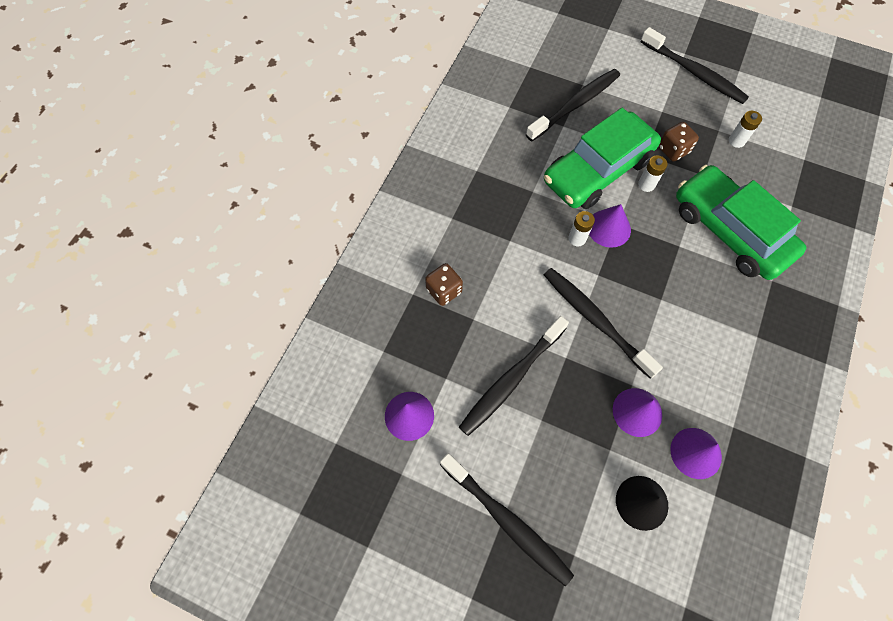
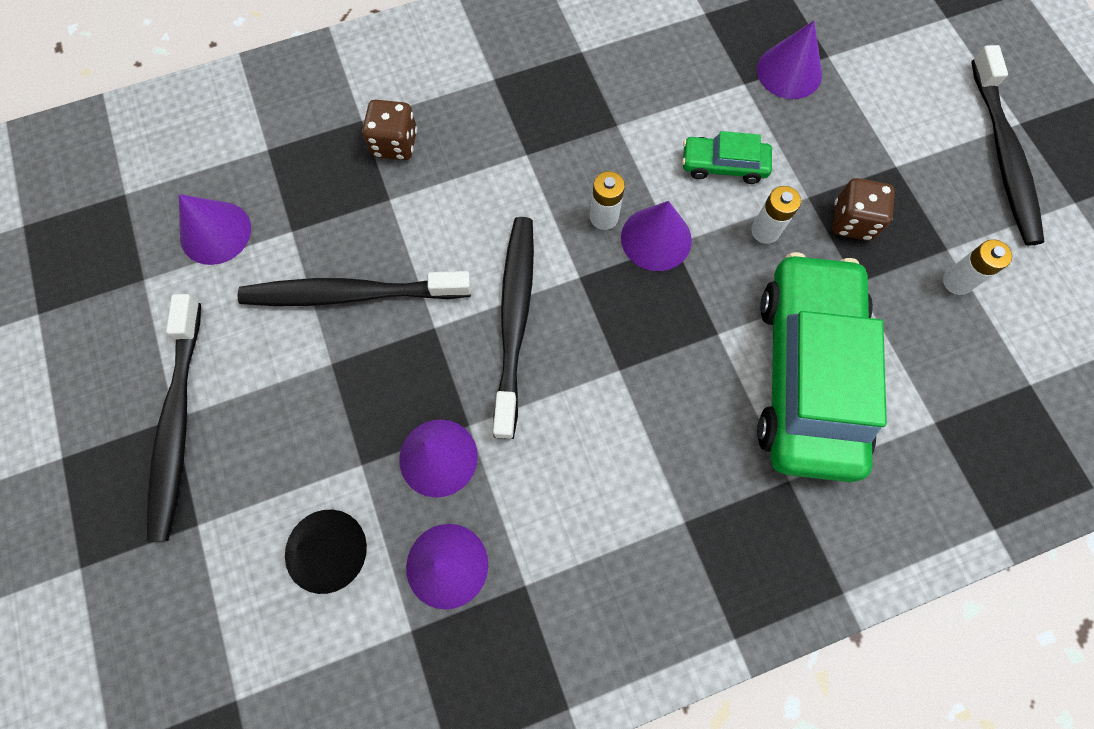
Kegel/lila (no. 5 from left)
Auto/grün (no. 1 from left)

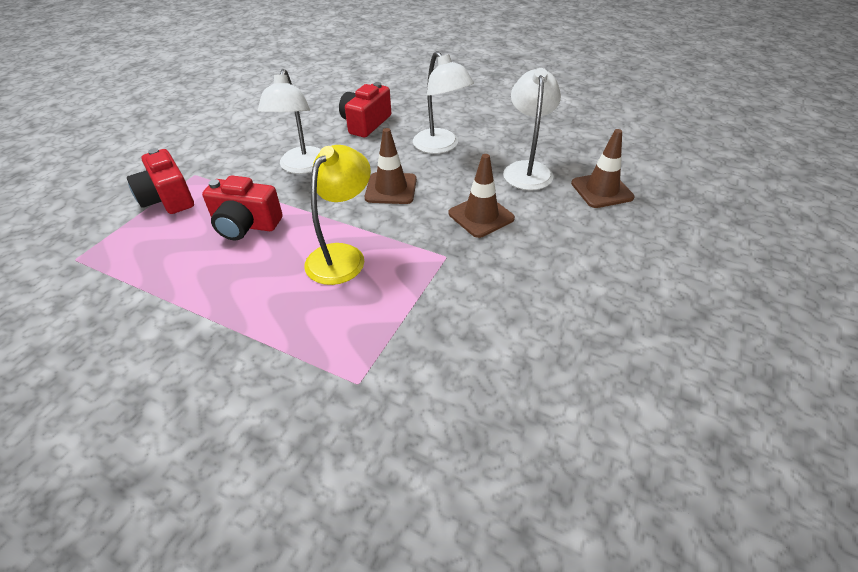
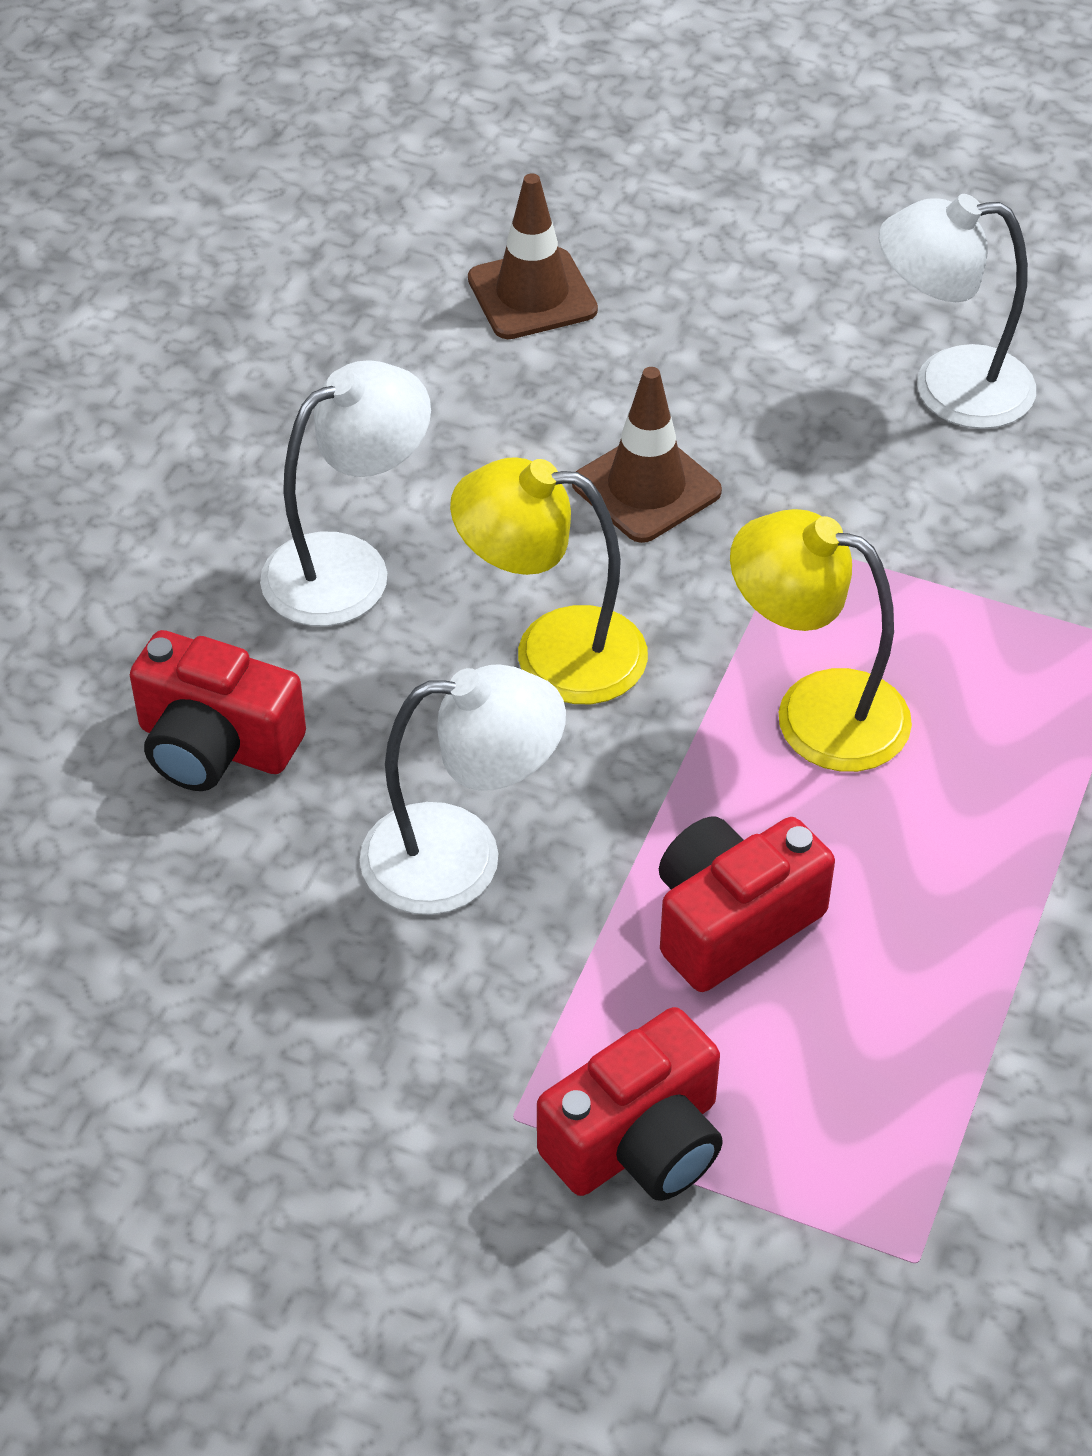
Kamera/rot (no. 3 from left)
Lampe/gelb (no. 1 from left)
Lampe/weiß (no. 3 from left)

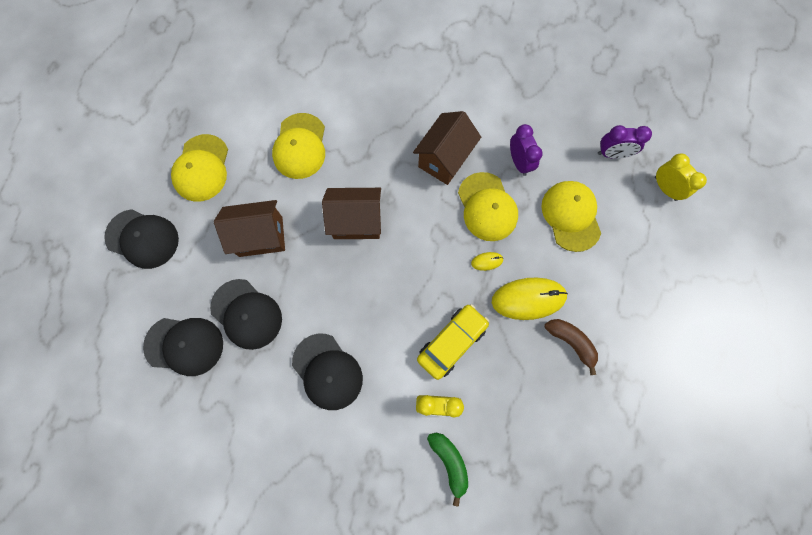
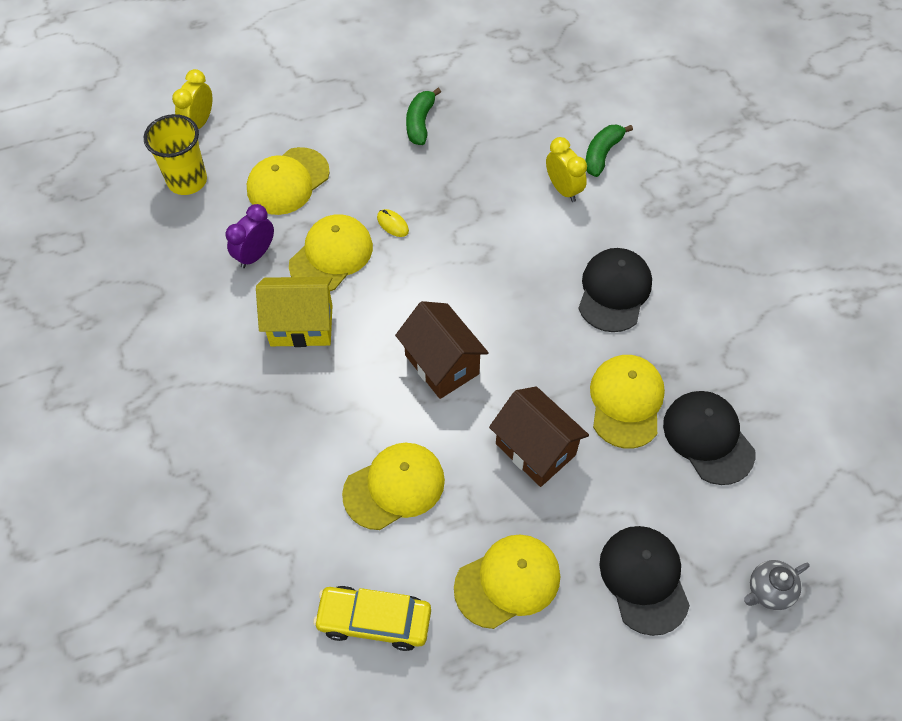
Kappe/gelb (no. 5 from left)
Haus/gelb
Auto/gelb
Computermaus/gelb (no. 2 from left in the first image)
Banane/grün (no. 1 from left)
Becher/gelb
Teekanne/grau

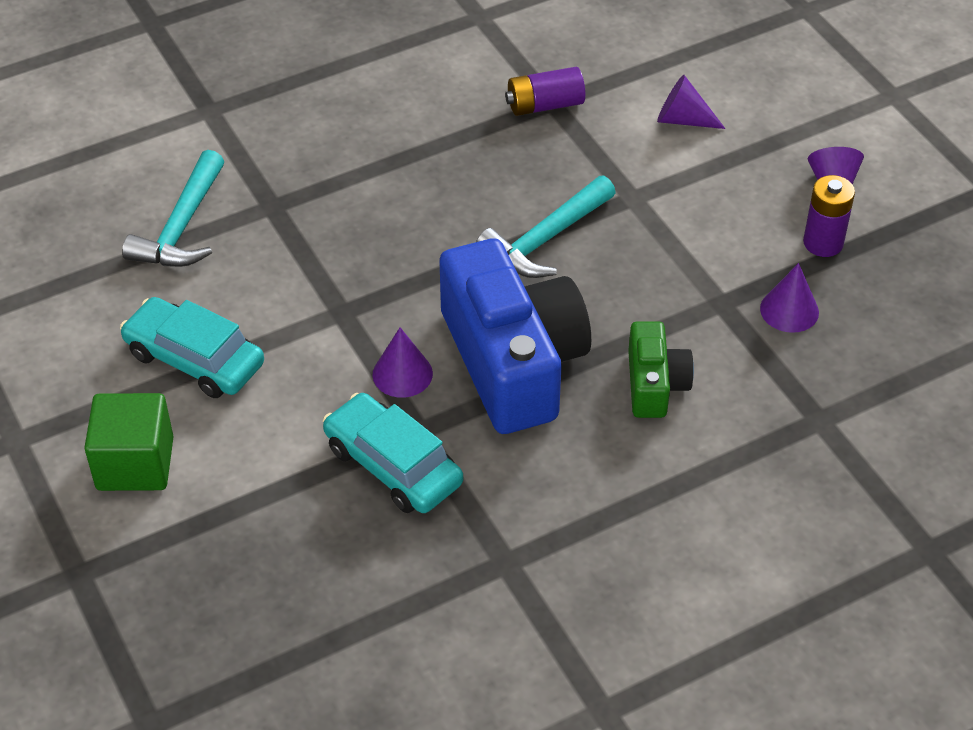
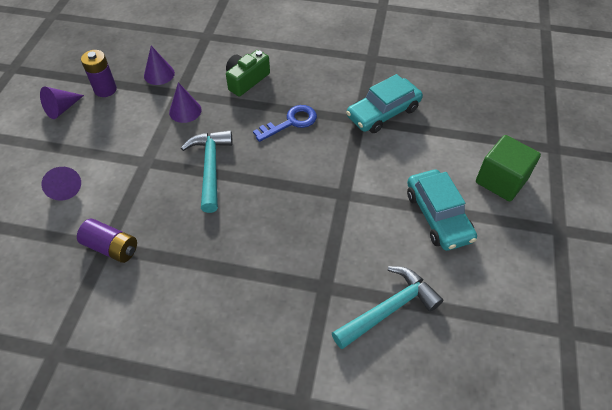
Auto/türkis (no. 1 from left)
Kegel/lila (no. 4 from left)
Schlüssel/blau
Hammer/türkis (no. 1 from left)

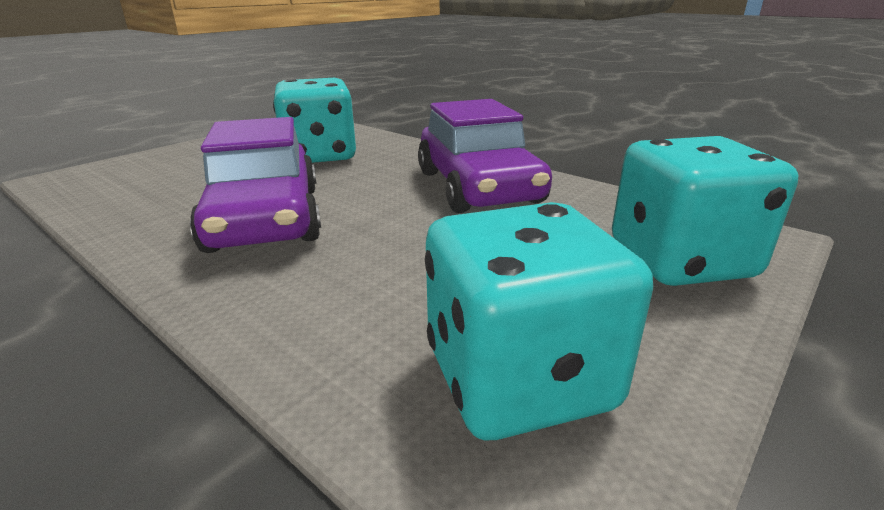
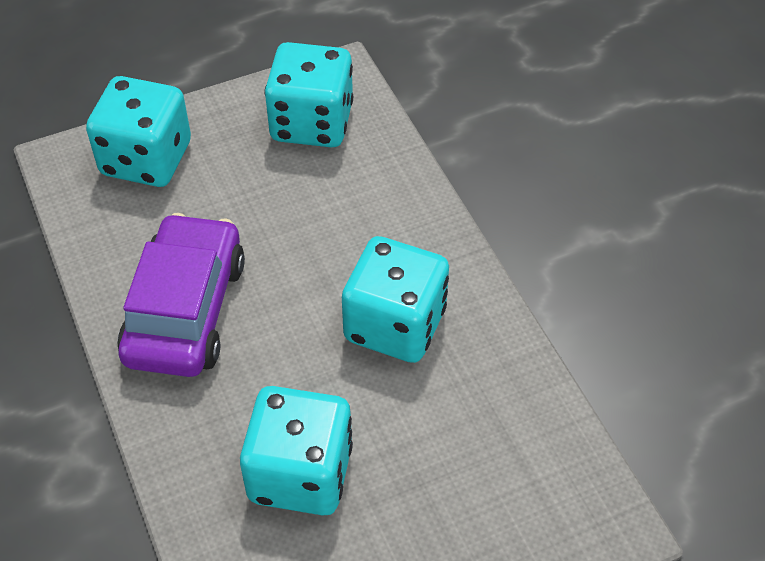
Spielwürfel/türkis (no. 4 from left)

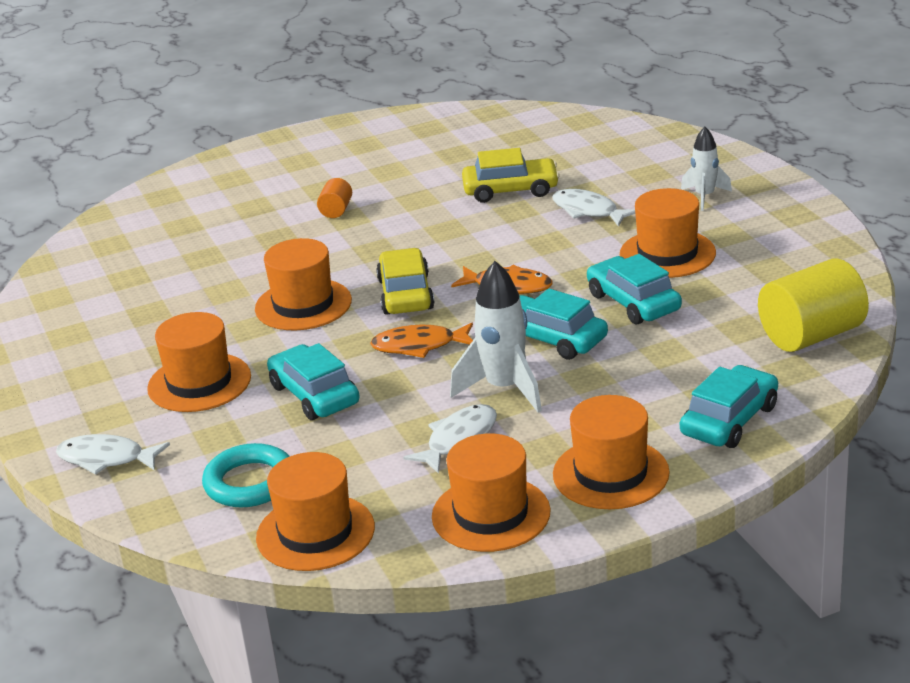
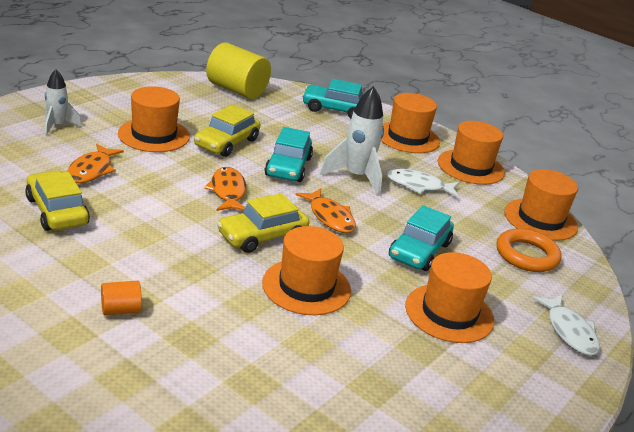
Ring/orange
Fisch/orange (no. 1 from left)
Auto/gelb (no. 2 from left)

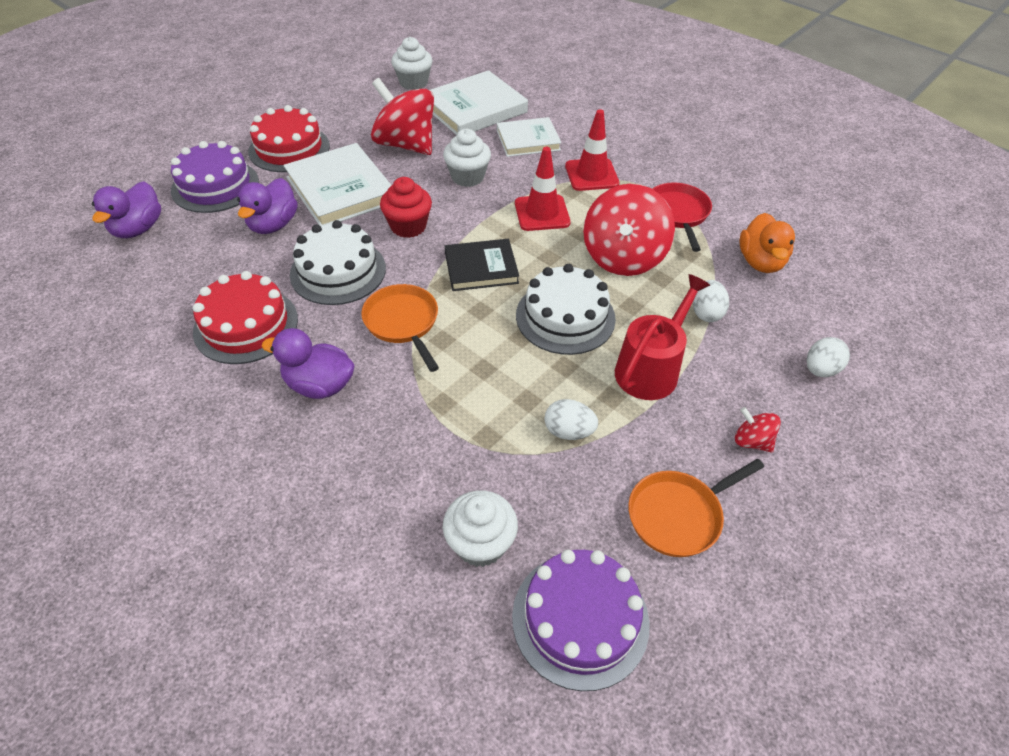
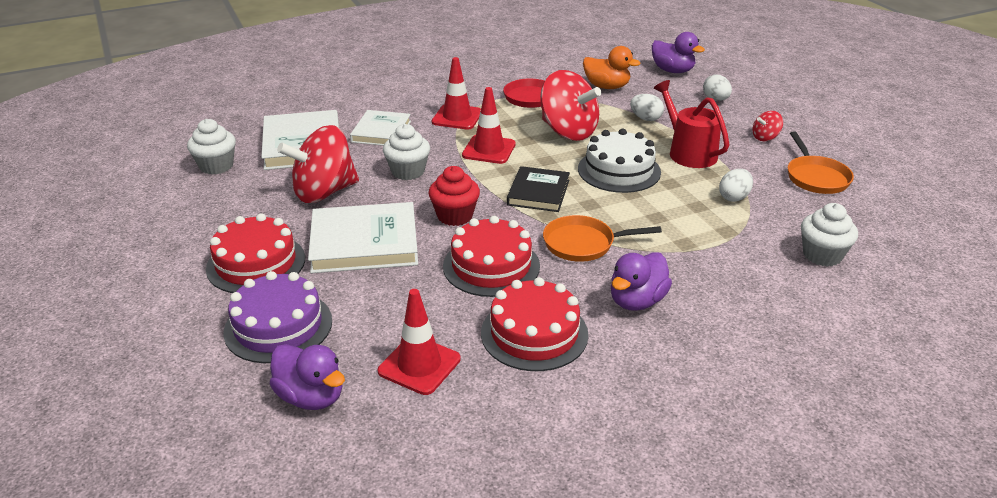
Ente/lila (no. 3 from left)
Kuchen/rot (no. 2 from left)
Kuchen/lila (no. 2 from left in the first image)
Leitkegel/rot (no. 1 from left)

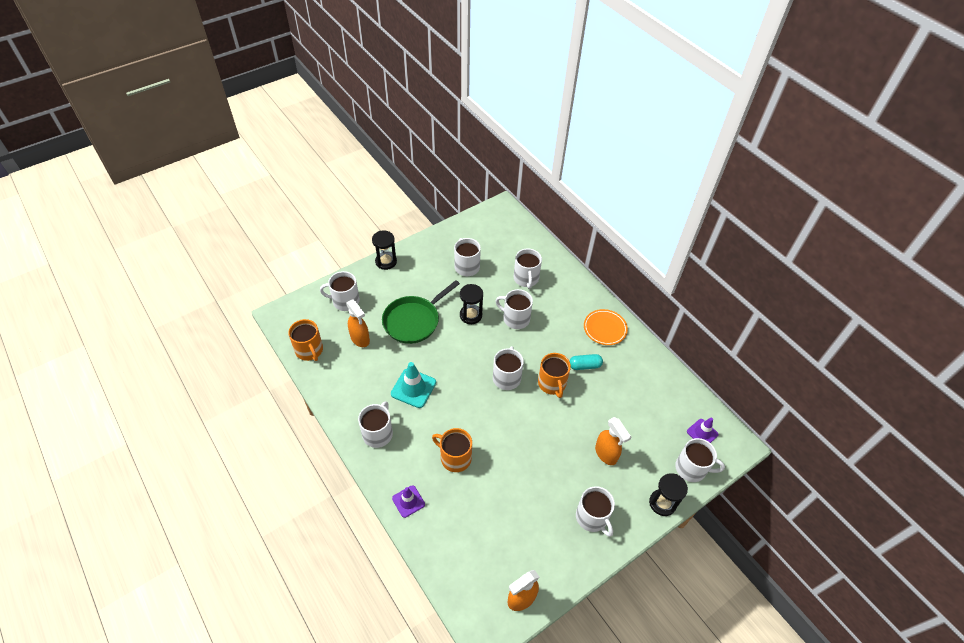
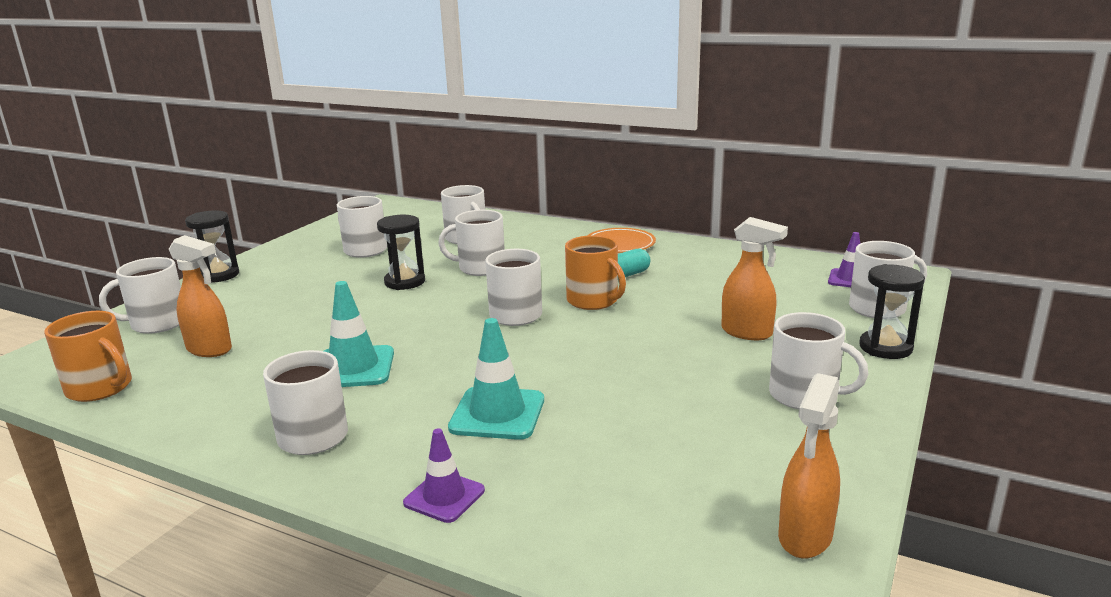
Pfanne/grün
Leitkegel/türkis (no. 2 from left)

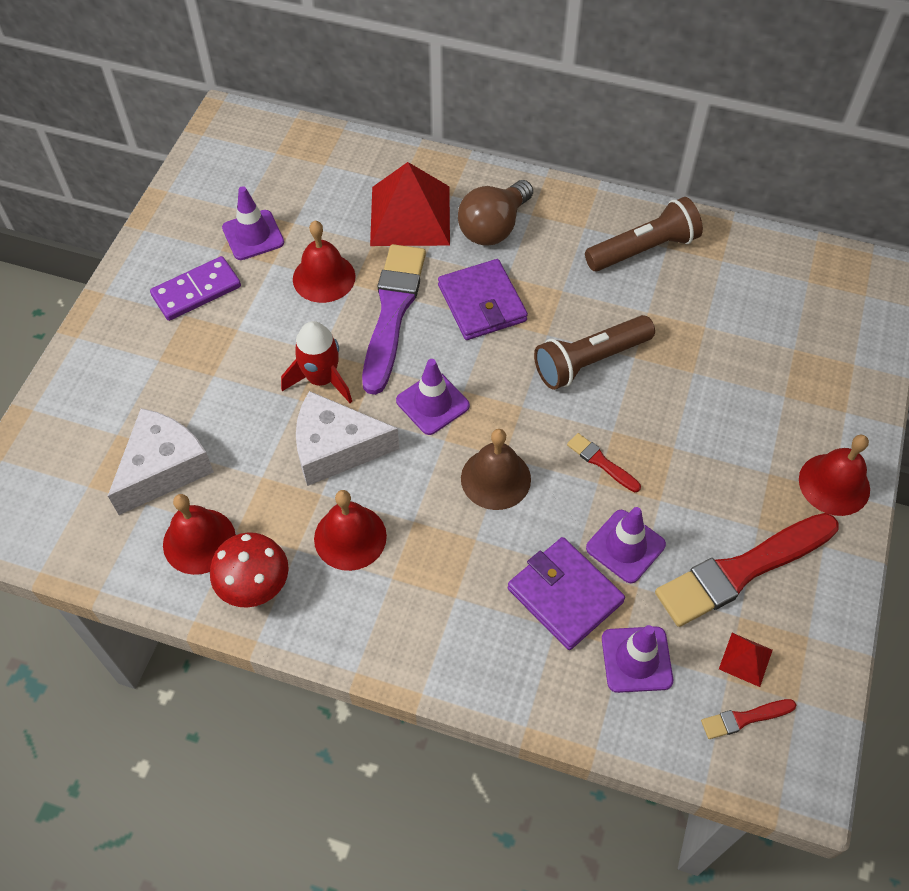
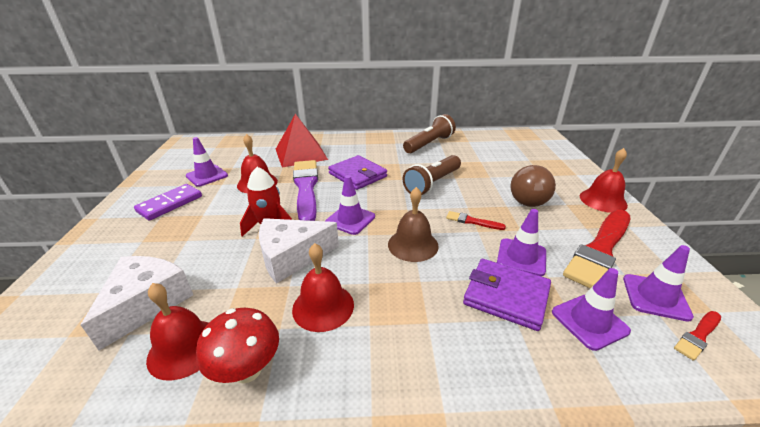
Glühbirne/braun
Leitkegel/lila (no. 5 from left)

